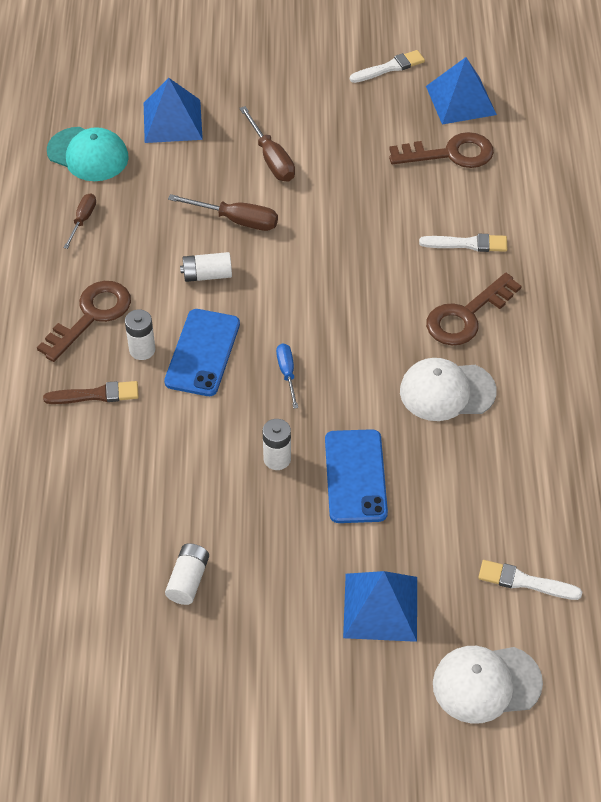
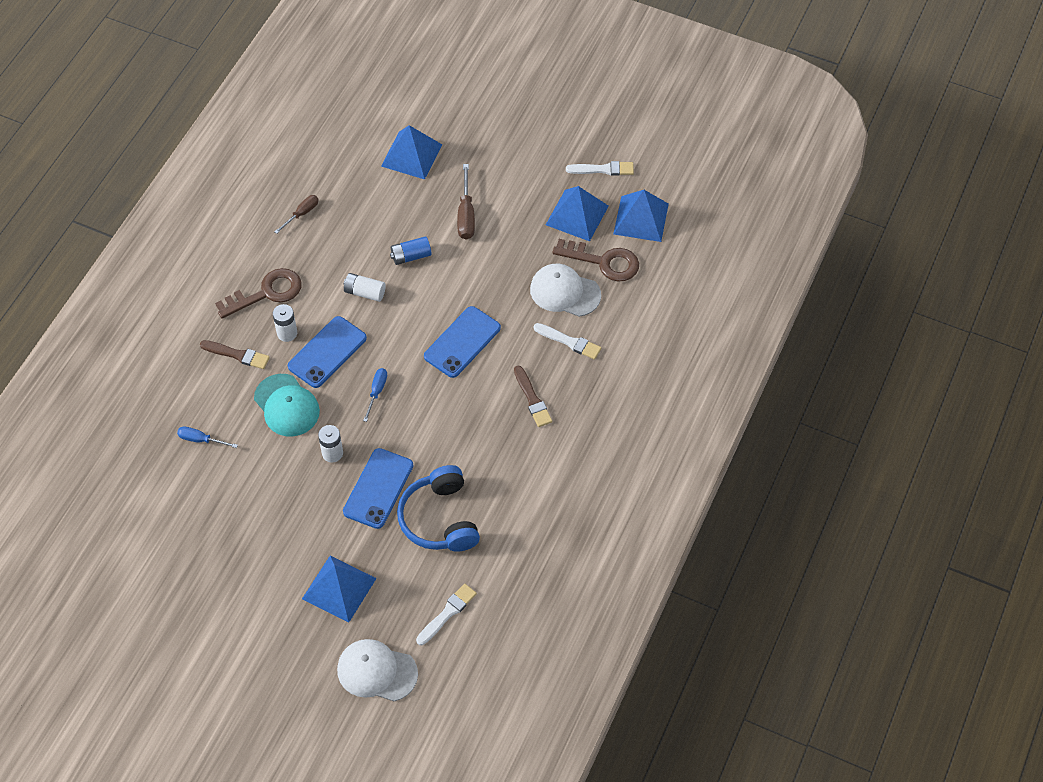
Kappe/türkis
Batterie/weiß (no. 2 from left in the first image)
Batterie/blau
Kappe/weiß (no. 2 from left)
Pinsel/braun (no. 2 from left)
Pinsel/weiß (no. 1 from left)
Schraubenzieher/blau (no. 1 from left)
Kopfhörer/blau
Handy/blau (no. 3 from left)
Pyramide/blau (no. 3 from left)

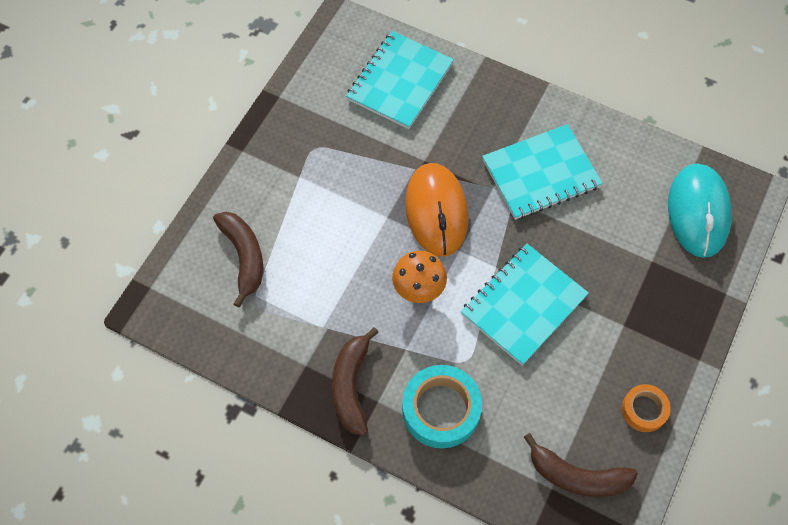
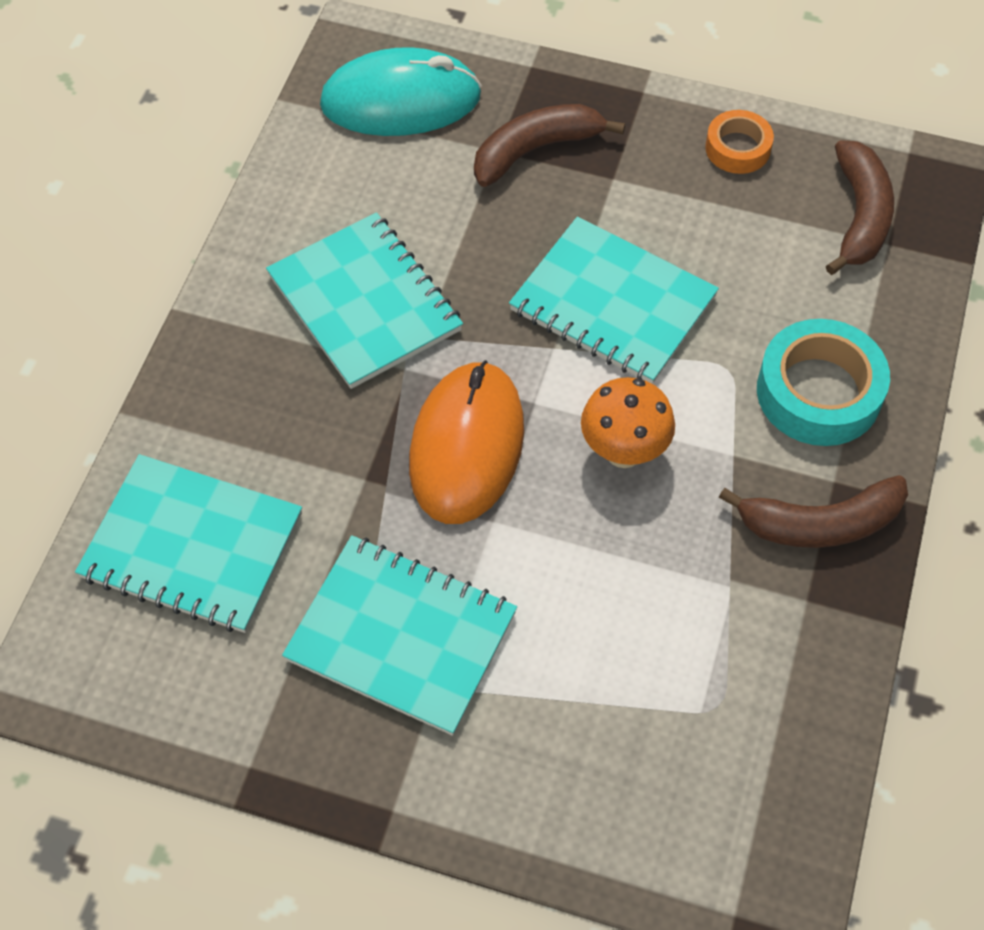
Banane/braun (no. 1 from left)
Computermaus/orange
Notizbuch/türkis (no. 3 from left)

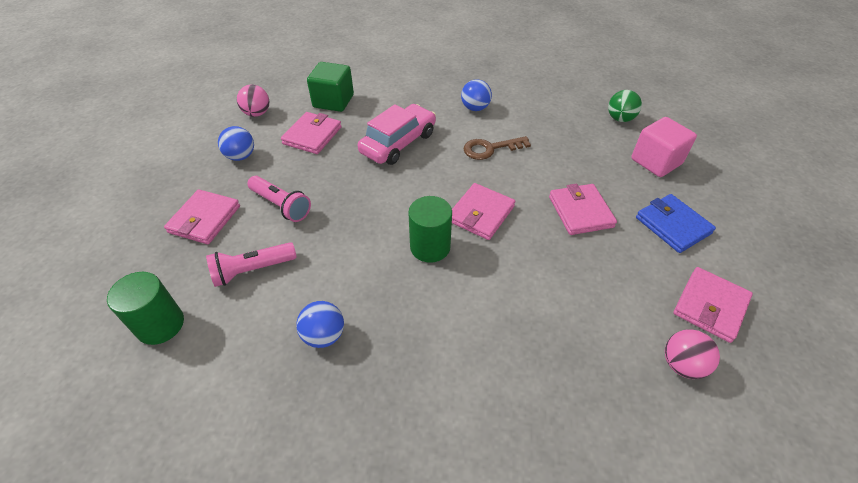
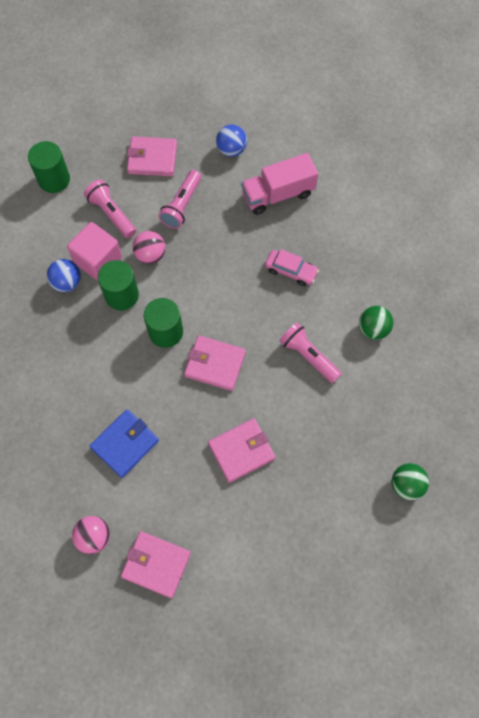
Ball/rosa (no. 2 from left)
Lastwagen/rosa
Kubus/grün
Auto/rosa
Ball/grün (no. 1 from left)
Taschenlampe/rosa (no. 3 from left)
Kubus/rosa
Geldbörse/blau
Vollzylinder/grün (no. 2 from left)

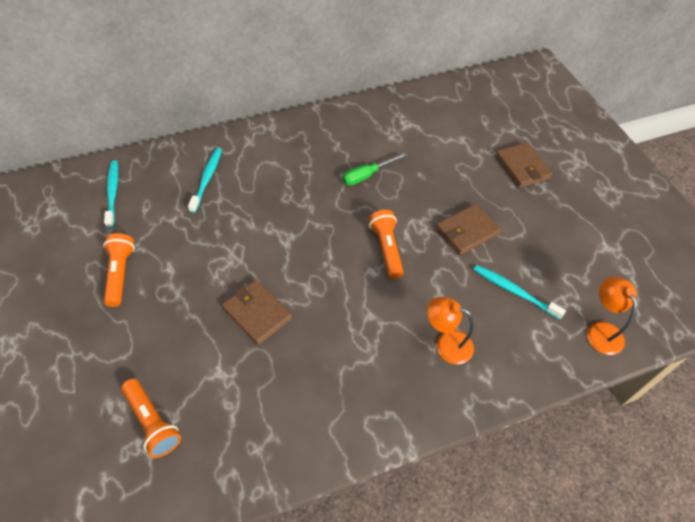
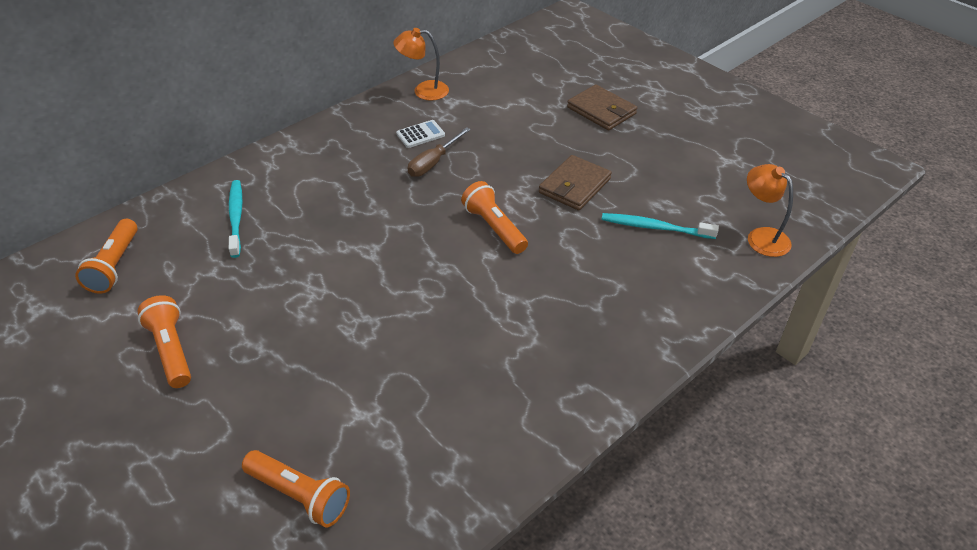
Taschenlampe/orange (no. 1 from left)
Geldbörse/braun (no. 1 from left in the first image)
Schraubenzieher/braun
Lampe/orange (no. 1 from left)
Taschenrechner/weiß

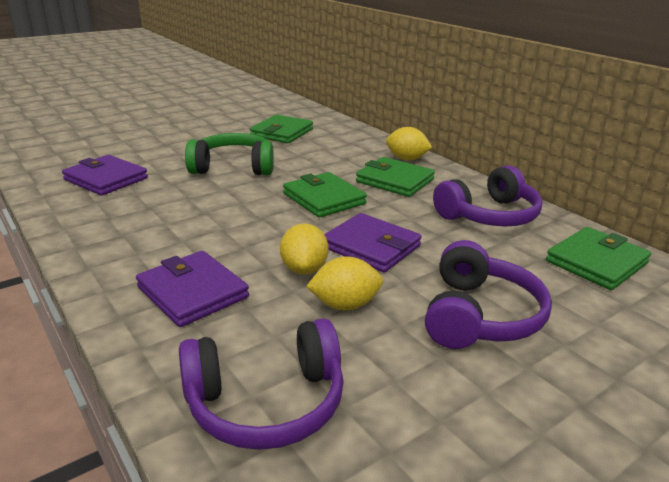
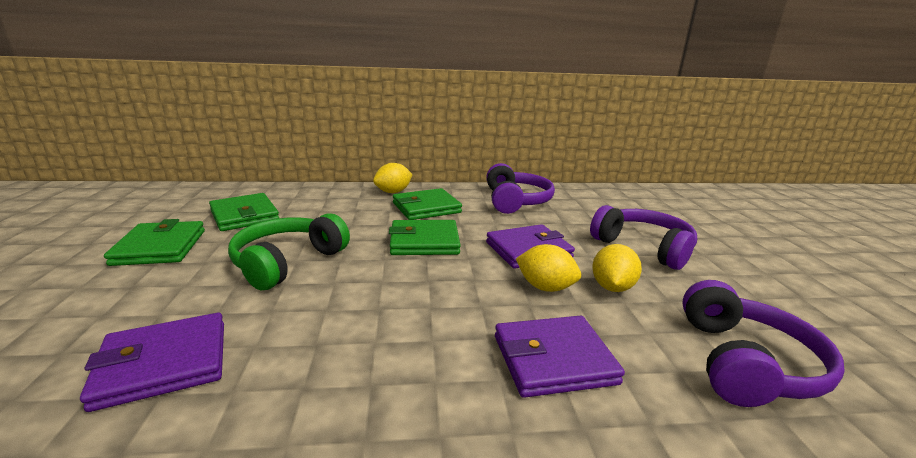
Geldbörse/grün (no. 1 from left)

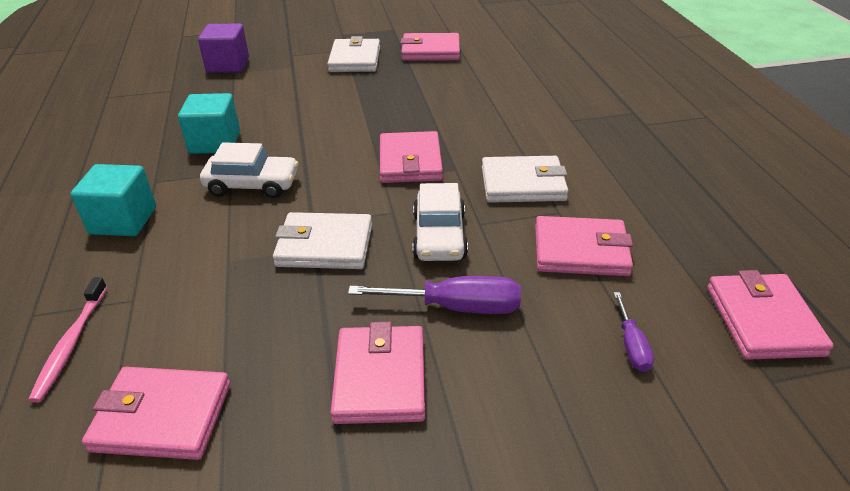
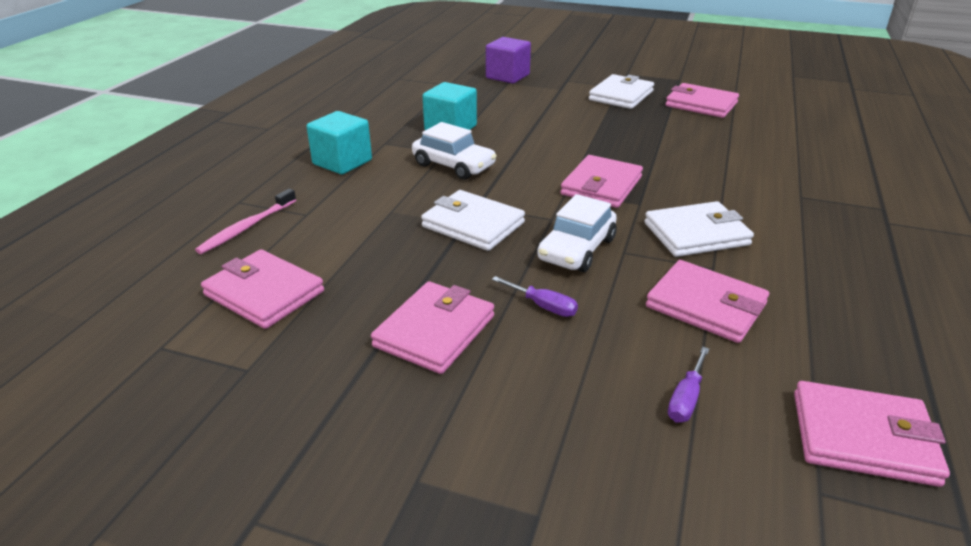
Schraubenzieher/lila (no. 1 from left)
Geldbörse/weiß (no. 3 from left)
Geldbörse/rosa (no. 6 from left)

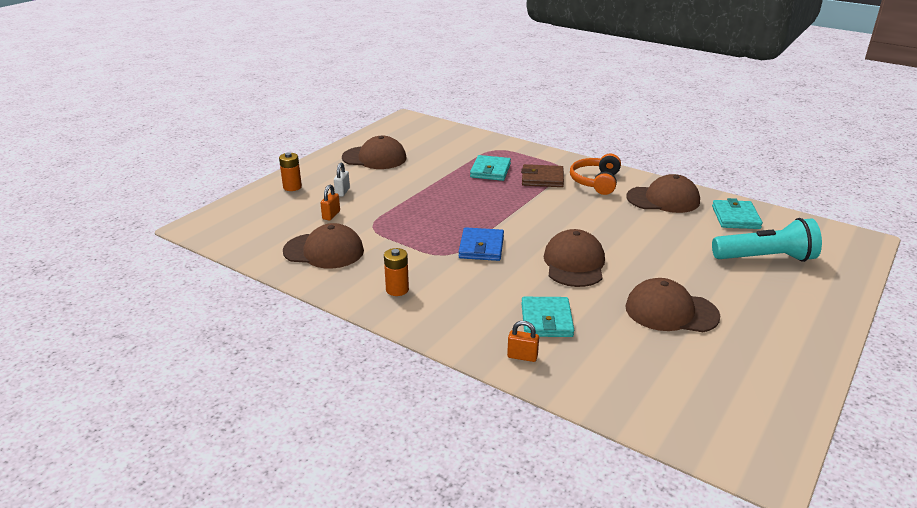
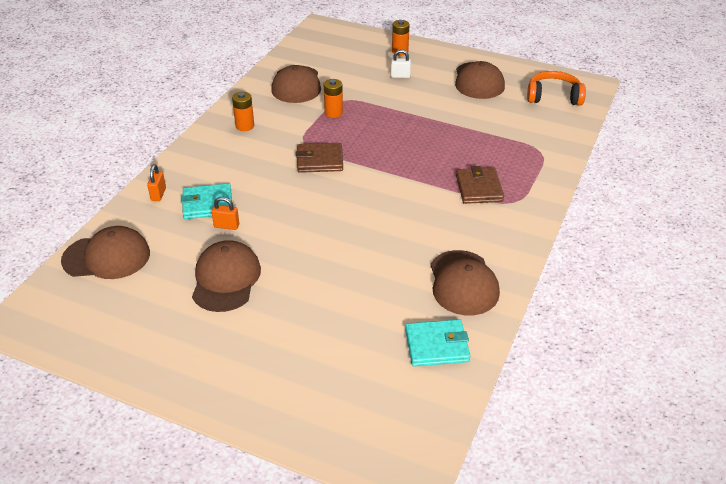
Vorhängeschloss/orange (no. 2 from left)
Geldbörse/braun (no. 1 from left)
Geldbörse/türkis (no. 1 from left in the first image)
Kappe/braun (no. 1 from left)
Kopfhörer/orange
Taschenlampe/türkis
Batterie/orange (no. 2 from left)

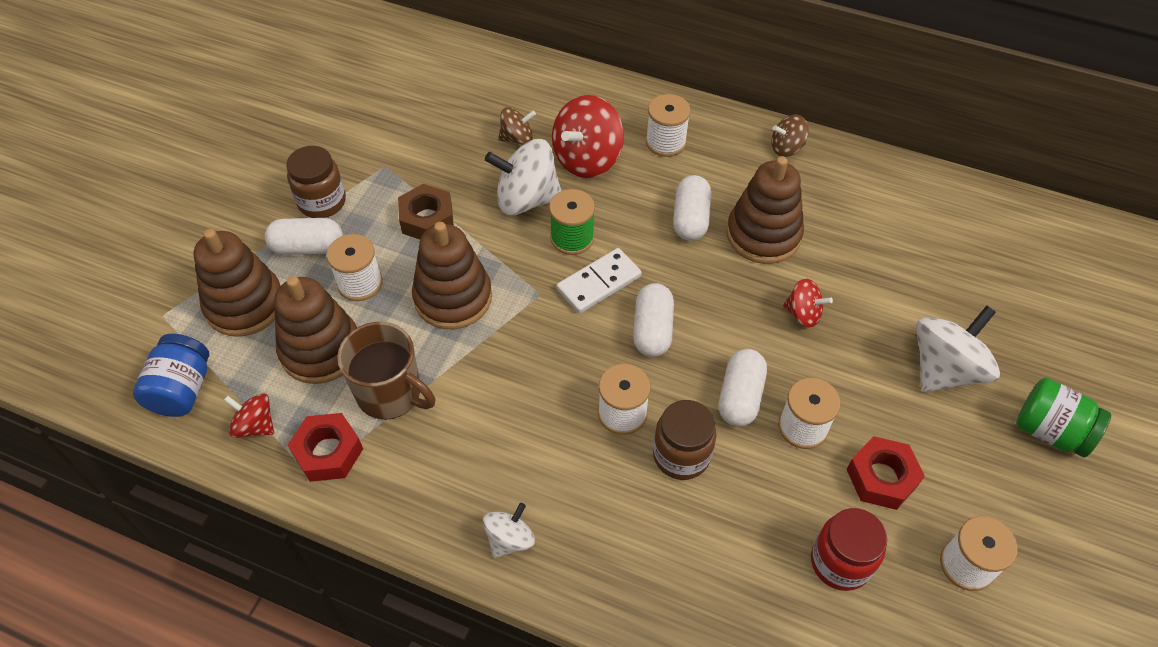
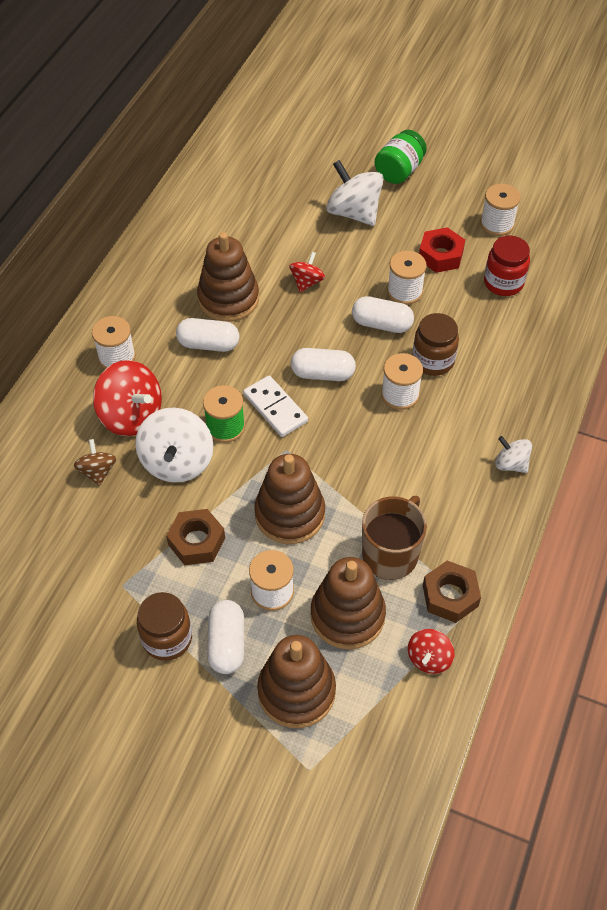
Einmachglas/blau
Sechskantmutter/braun (no. 2 from left)
Kreisel/braun (no. 2 from left in the first image)

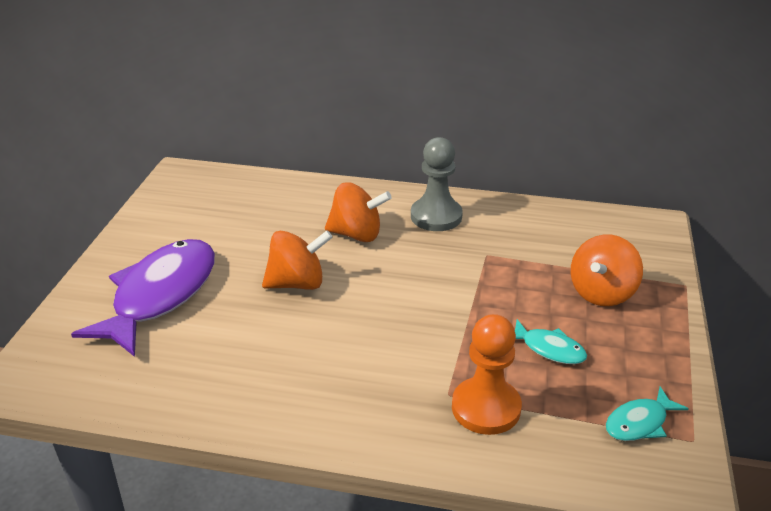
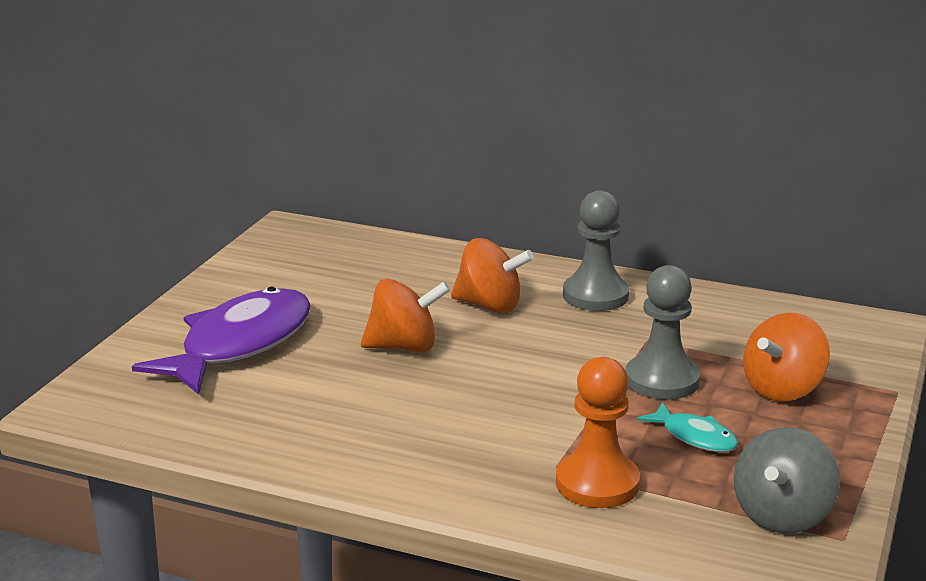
Kreisel/grau
Bauer/grau (no. 2 from left)

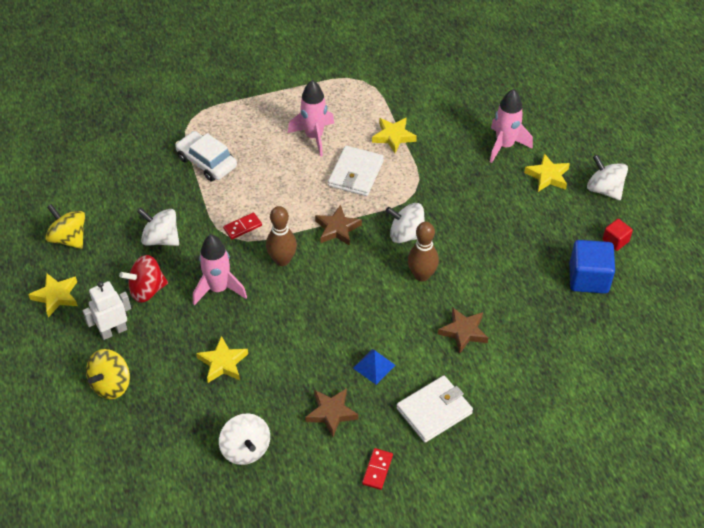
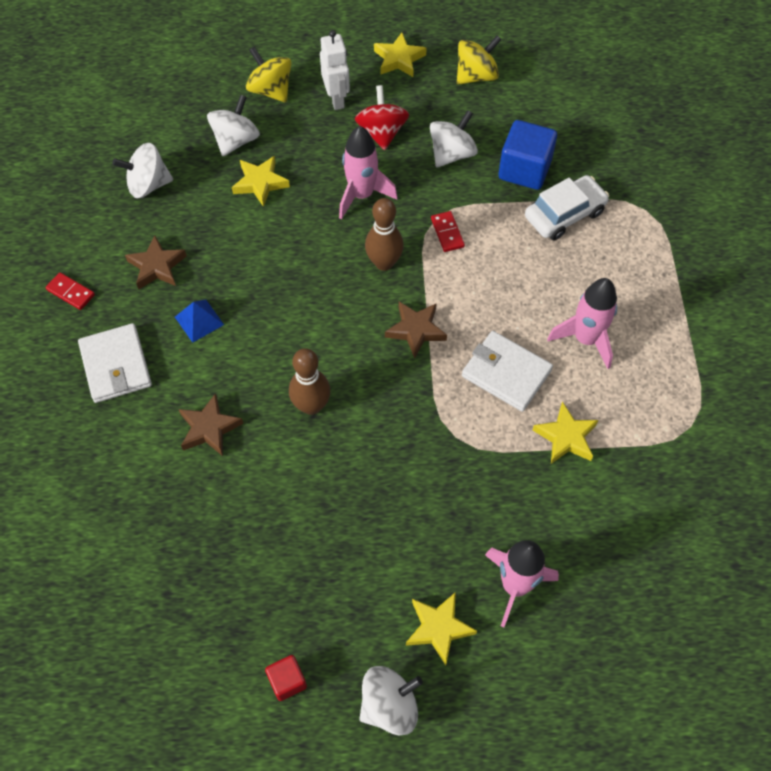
Kreisel/weiß (no. 2 from left)
Kubus/blau

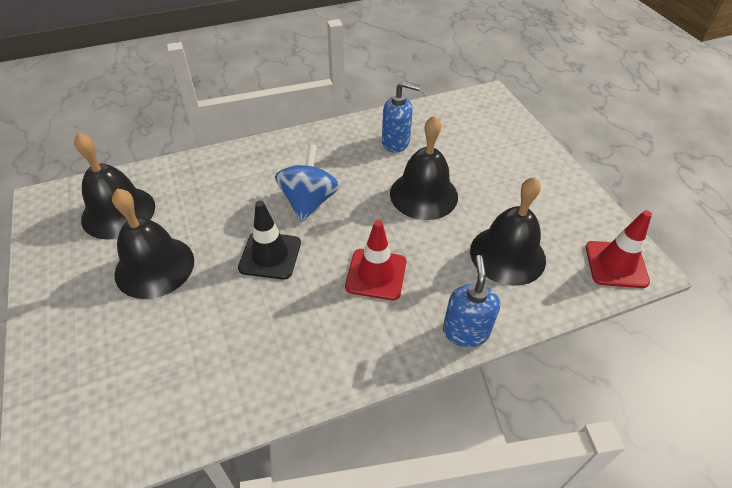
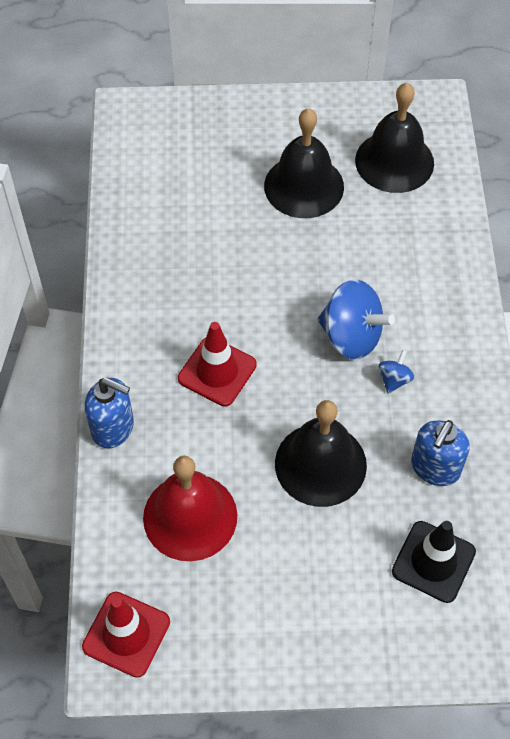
Leitkegel/schwarz
Glocke/rot
Kreisel/blau (no. 2 from left)

